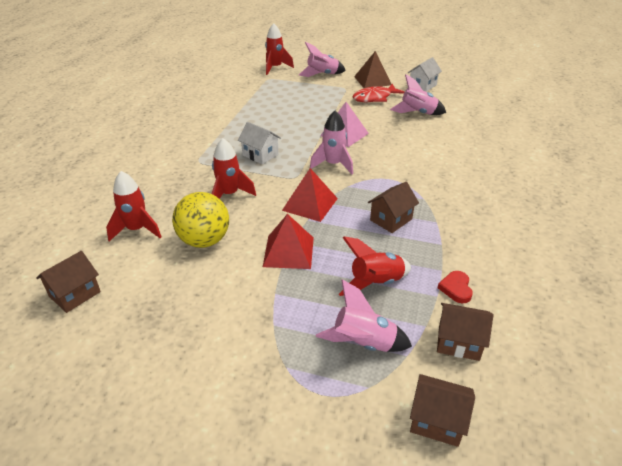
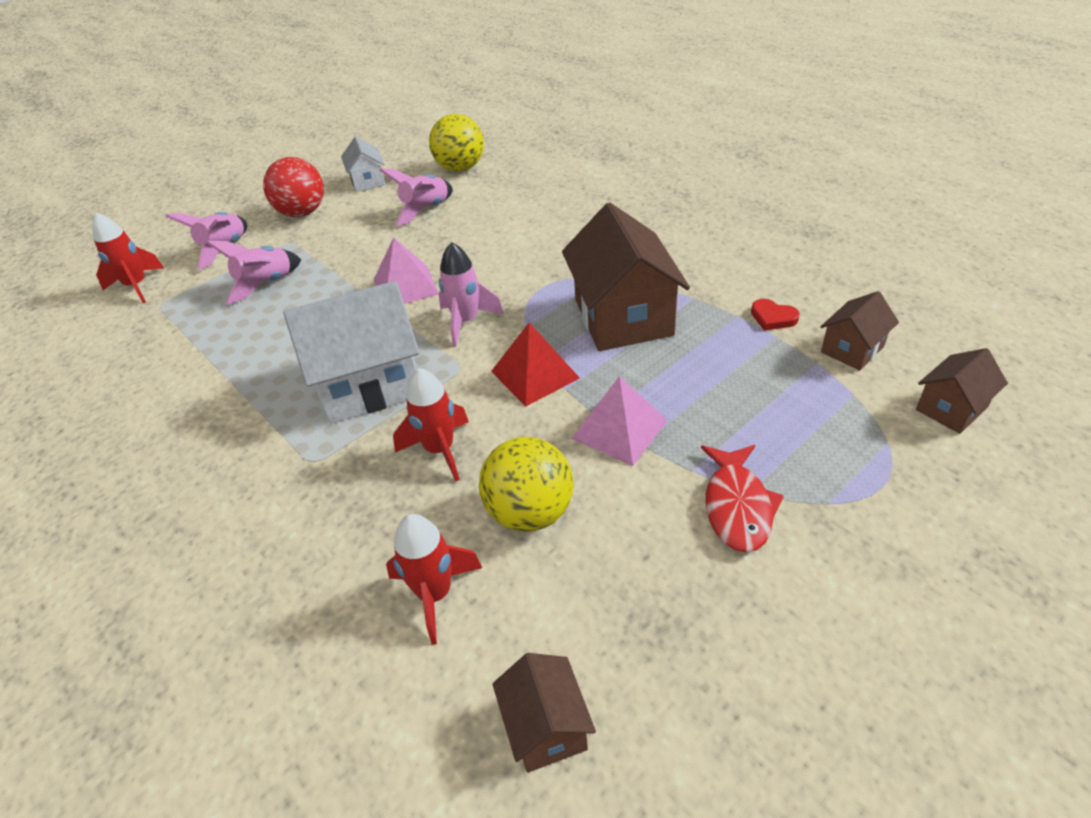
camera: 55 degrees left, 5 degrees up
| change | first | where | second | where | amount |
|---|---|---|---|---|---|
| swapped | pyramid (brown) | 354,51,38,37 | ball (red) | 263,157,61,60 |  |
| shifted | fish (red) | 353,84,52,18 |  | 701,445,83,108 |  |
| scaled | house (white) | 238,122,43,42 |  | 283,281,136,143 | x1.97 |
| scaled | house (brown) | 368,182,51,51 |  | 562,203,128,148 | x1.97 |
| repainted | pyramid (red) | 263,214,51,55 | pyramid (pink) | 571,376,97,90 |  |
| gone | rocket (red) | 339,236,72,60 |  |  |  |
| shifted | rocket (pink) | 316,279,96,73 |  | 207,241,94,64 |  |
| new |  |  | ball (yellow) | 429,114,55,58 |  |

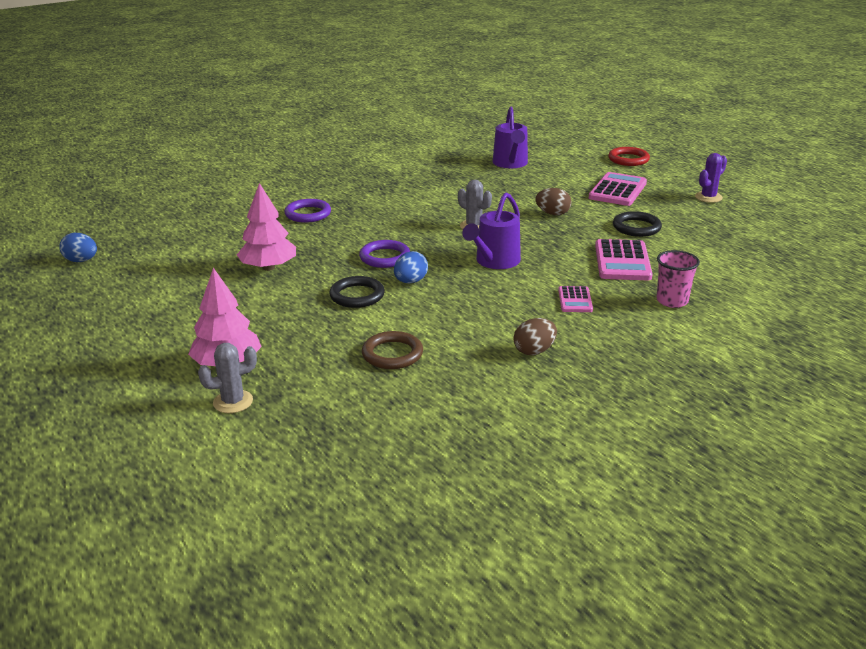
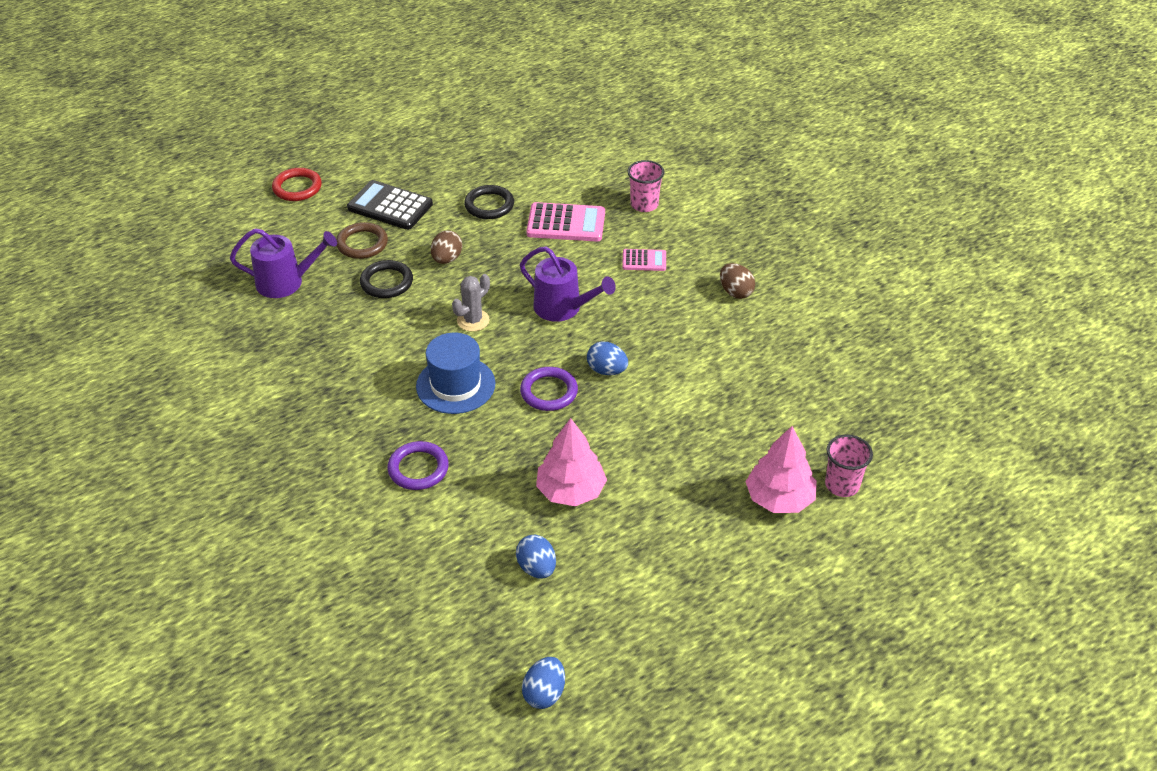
camera: 90 degrees left, 15 degrees up
| change | first | where | second | where | amount |
|---|---|---|---|---|---|
| gone | cactus (purple) | 695,153,32,50 |  |  |  |
| repainted | calculator (pink) | 589,172,58,34 | calculator (black) | 347,180,86,50 |  |
| shifted | ring (black) | 329,276,56,32 |  | 360,260,53,38 |  |
| shifted | ring (brown) | 362,331,61,38 |  | 336,222,52,37 |  |
| swapped | cactus (grey) | 198,343,59,70 | cup (pink) | 825,435,48,62 |  |
| new |  |  | hat (blue) | 416,333,79,81 |  |
| new |  |  | egg (blue) | 516,535,40,44 |  |

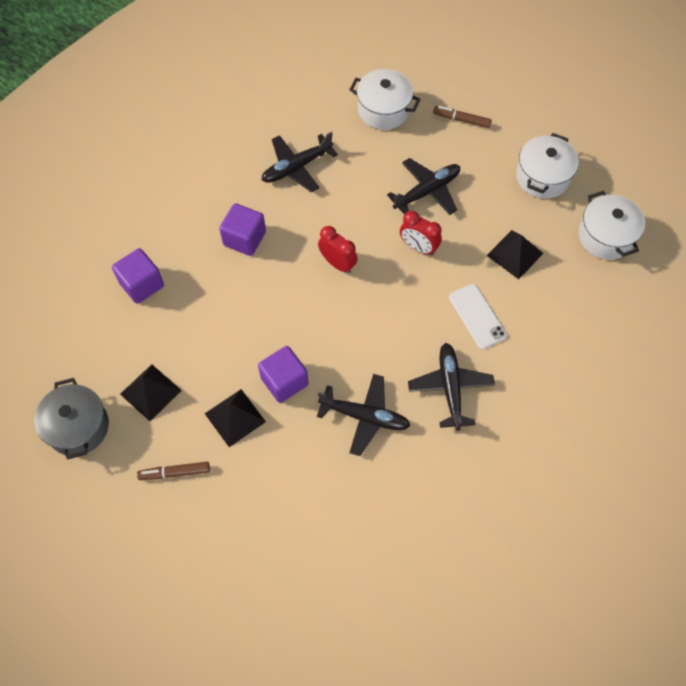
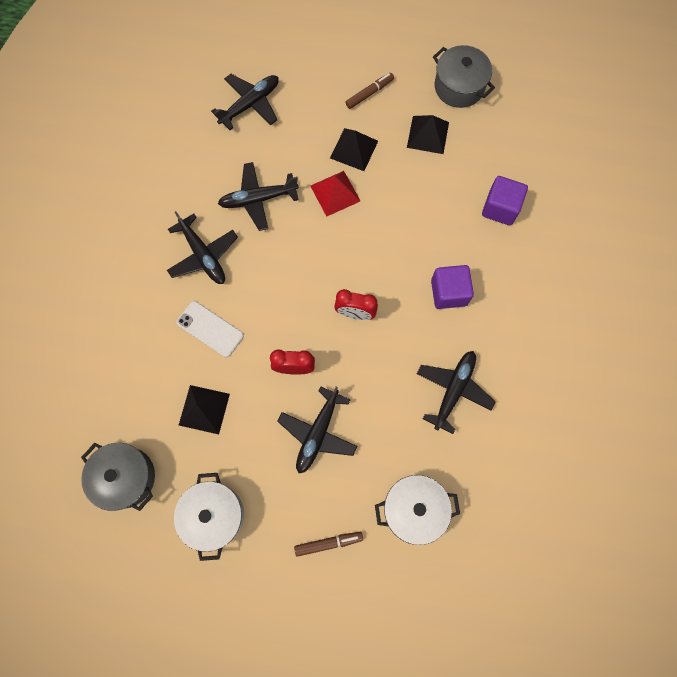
camera: 150 degrees right, 10 degrees up
| change | first | where | second | where | amount |
|---|---|---|---|---|---|
| repainted | pot (white) | 579,191,66,69 | pot (grey) | 81,443,74,68 |  |
| swapped | cube (purple) | 258,346,50,57 | pyramid (red) | 310,171,50,45 |  |
| new |  |  | plane (black) | 211,74,68,56 |  |

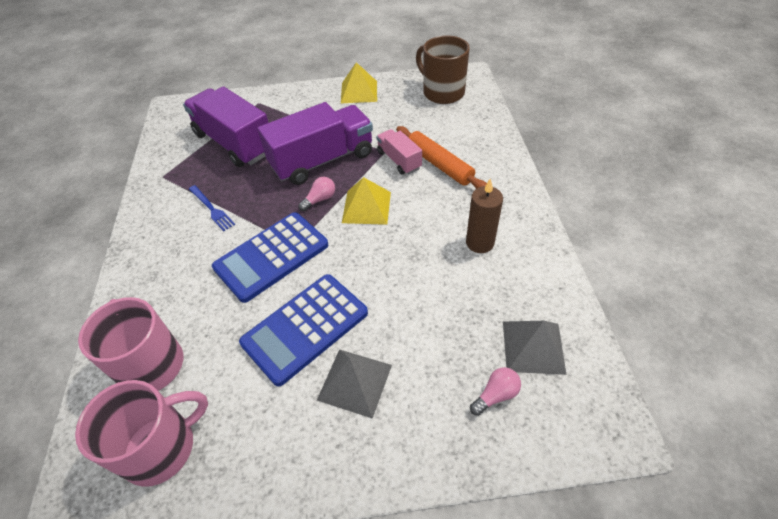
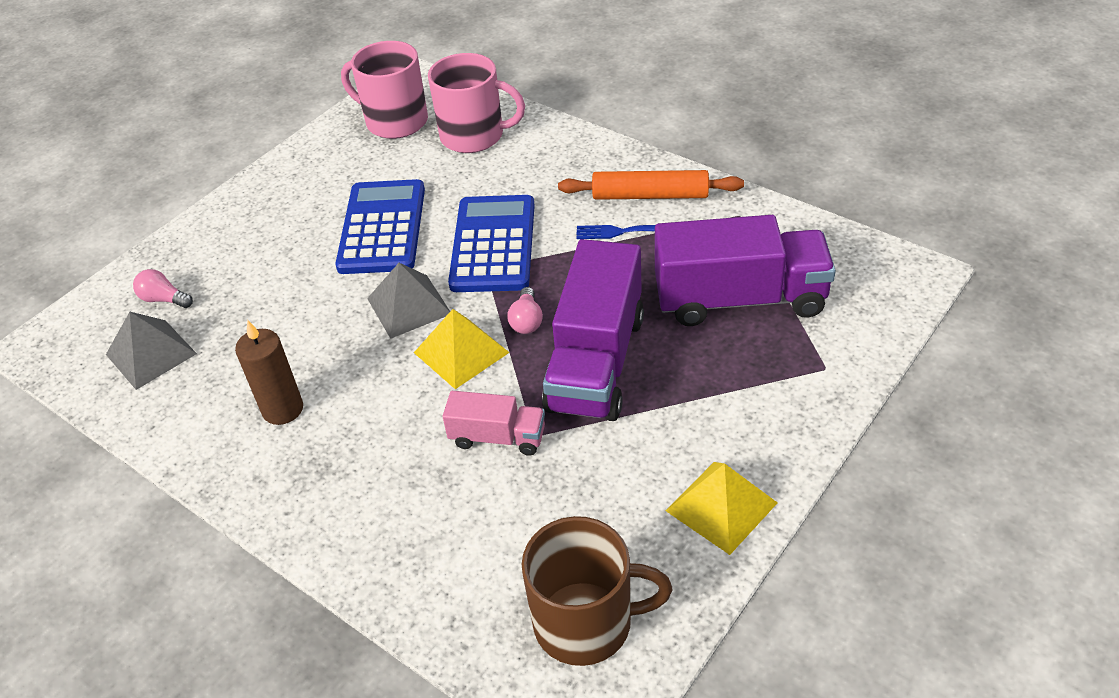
camera: 135 degrees right, 5 degrees down
| change | first | where | second | where | amount |
|---|---|---|---|---|---|
| shifted | rolling pin (orange) | 396,126,91,63 |  | 558,170,186,30 |  |
| shifted | pyramid (grey) | 317,349,75,70 |  | 367,263,83,76 |  |
| rotated | light bulb (pink) | 470,367,51,49 |  | 133,269,60,39 | 105 degrees clockwise |
| rotated | mug (pink) | 75,380,133,107 |  | 341,41,87,98 | 105 degrees clockwise |

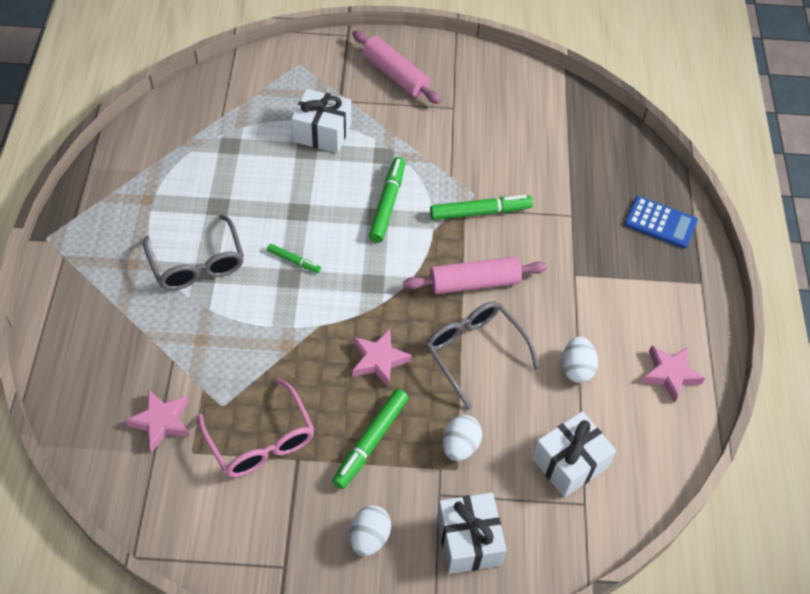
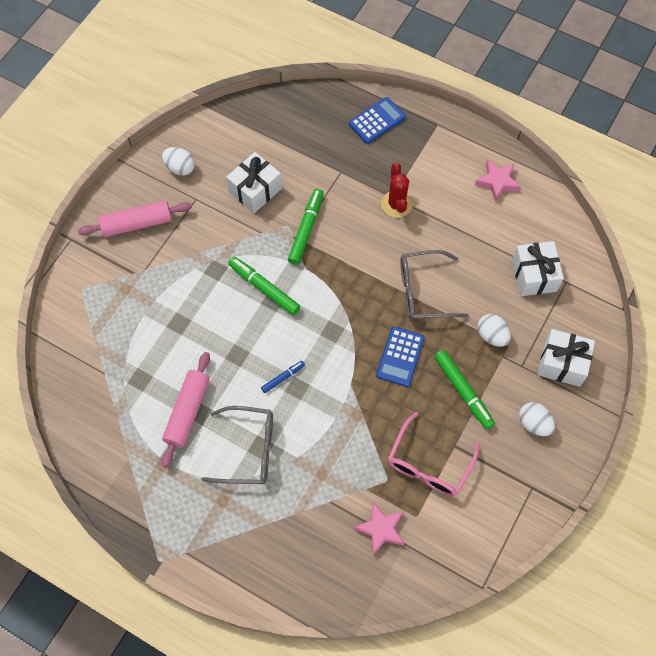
camera: 60 degrees left, 10 degrees up
| change | first | where | second | where | amount |
|---|---|---|---|---|---|
| shifted | gift (white) | 292,89,59,64 |  | 226,152,56,61 |  |
| repainted | marker (green) | 267,244,54,29 | marker (blue) | 261,361,44,32 |  |
| shifted | rolling pin (pink) | 404,257,143,37 |  | 161,352,49,116 |  |
| swapped | star (pink) | 352,329,60,59 | calculator (blue) | 376,327,49,60 |  |
| shifted | egg (white) | 562,336,36,47 |  | 162,147,33,29 |  |
| rotated | glasses (pink) | 198,378,116,99 |  | 388,412,92,84 | 120 degrees clockwise |
| new |  |  | cactus (red) | 381,163,32,55 |  |

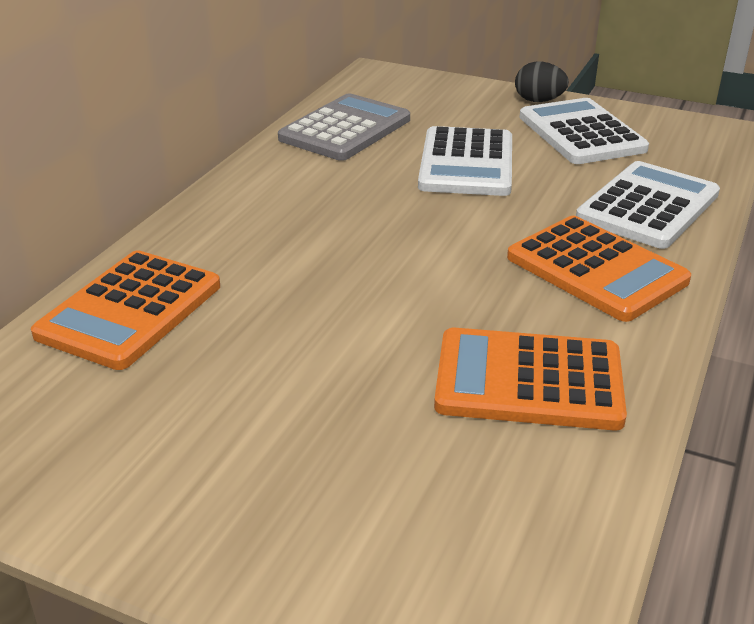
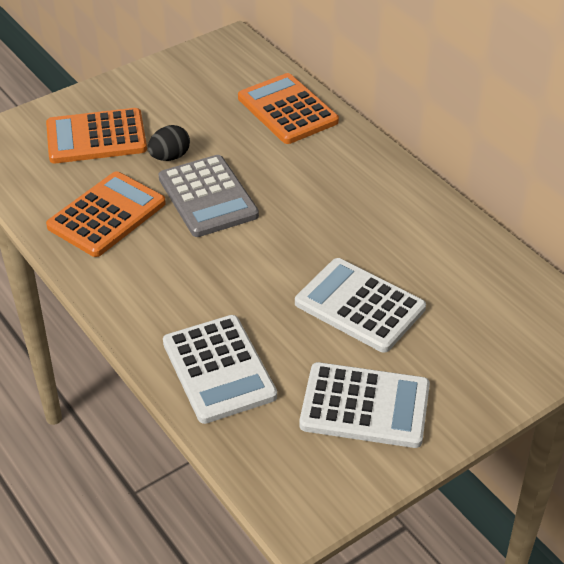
camera: 120 degrees right, 10 degrees up
| change | first | where | second | where | amount |
|---|---|---|---|---|---|
| shifted | egg (black) | 515,62,54,40 |  | 148,125,42,36 |  |
| shifted | calculator (grey) | 278,93,132,68 |  | 159,155,100,82 |  |
| shifted | calculator (orange) | 507,216,184,106 |  | 46,108,101,55 |  |

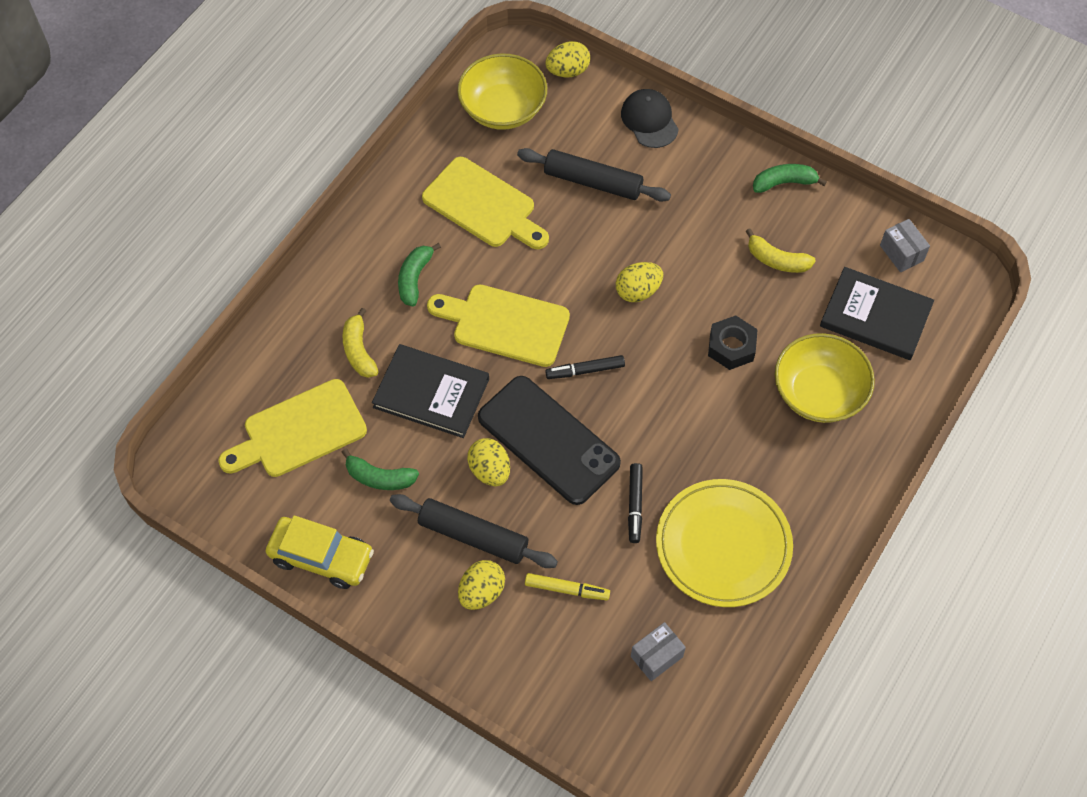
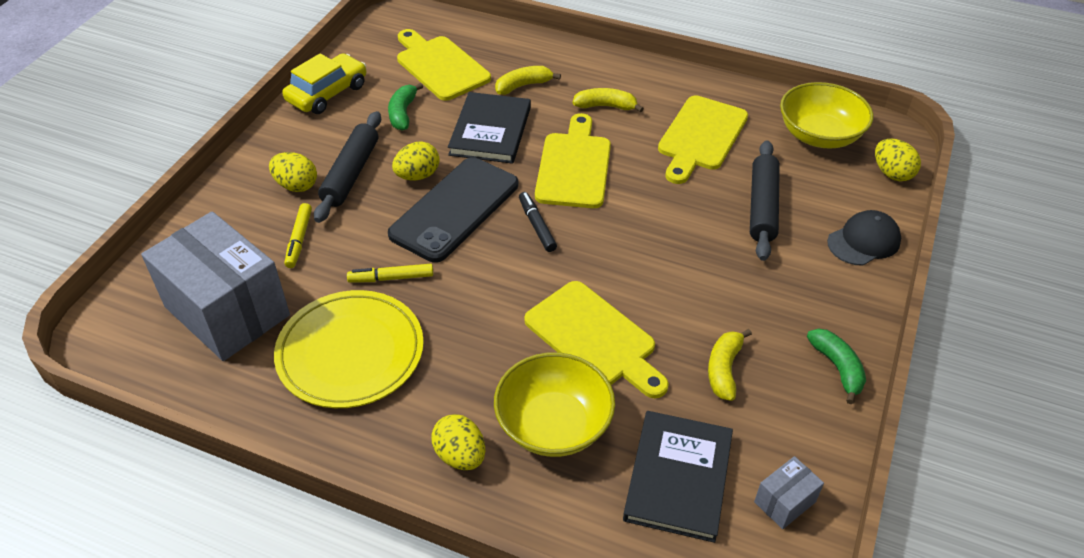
camera: 80 degrees right, 15 degrees down
| change | first | where | second | where | amount |
|---|---|---|---|---|---|
| repainted | banana (green) | 398,243,43,63 | banana (yellow) | 572,88,72,25 |  |
| shifted | egg (yellow) | 616,262,47,40 |  | 431,414,54,56 |  |
| swapped | nut (black) | 708,315,50,55 | cutting board (yellow) | 524,281,145,117 |  |
| repainted | marker (black) | 628,463,15,80 | marker (yellow) | 347,264,86,19 |  |
| rotated | car (yellow) | 265,515,109,74 |  | 282,53,84,61 | 150 degrees counterclockwise |
| scaled | box (grey) | 631,622,55,59 |  | 141,212,149,149 | x2.43 |

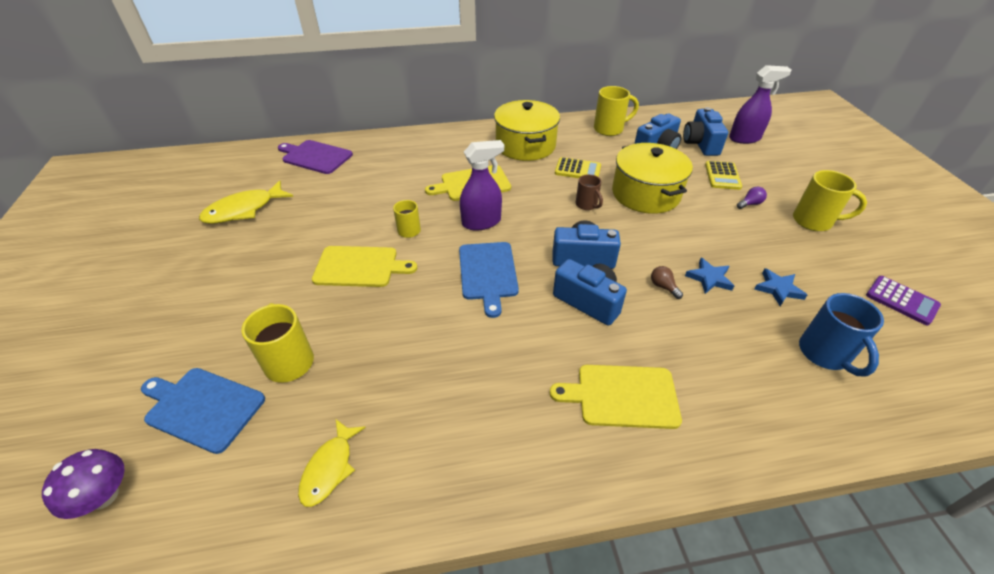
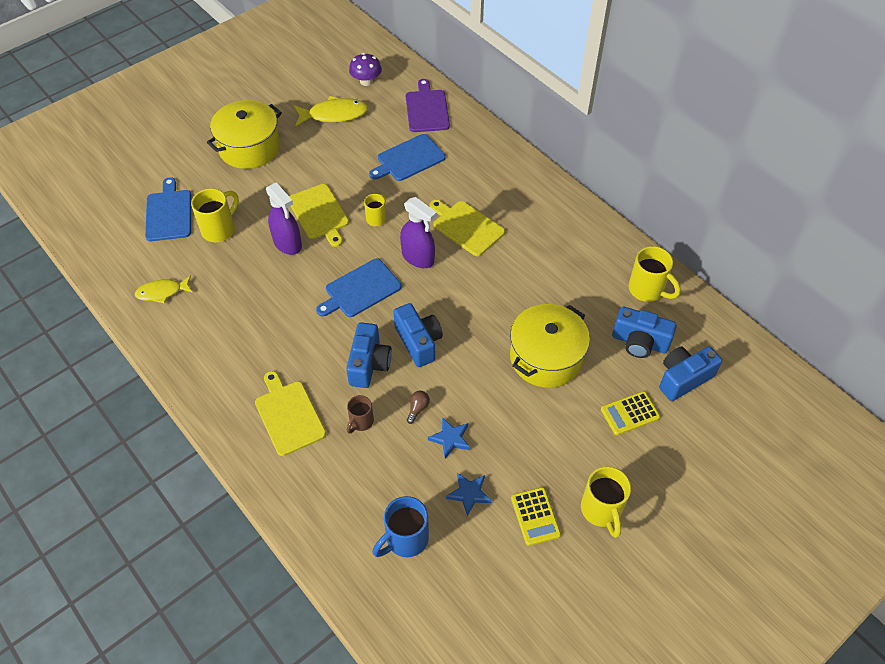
camera: 60 degrees right, 10 degrees up
| change | first | where | second | where | amount |
|---|---|---|---|---|---|
| shifted | spray bottle (purple) | 729,65,63,79 |  | 266,182,36,73 |  |
| shifted | pot (yellow) | 494,100,66,61 |  | 207,100,75,69 |  |
| shifted | calculator (yellow) | 555,157,46,21 |  | 511,487,50,59 |  |
| shifted | mug (brown) | 576,174,27,36 |  | 347,395,27,39 |  |
| rotated | fish (yellow) | 199,180,94,44 |  | 294,96,74,30 | 150 degrees clockwise |
| gone | light bulb (purple) | 737,187,30,22 |  |  |  |
| gone | calculator (purple) | 866,276,75,49 |  |  |  |
| shifted | mushroom (purple) | 42,449,83,70 |  | 349,53,33,33 |  |
| new |  |  | cutting board (blue) | 369,134,77,47 |  |

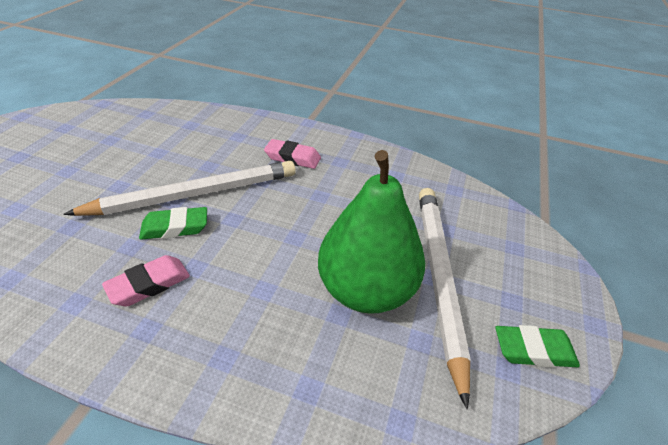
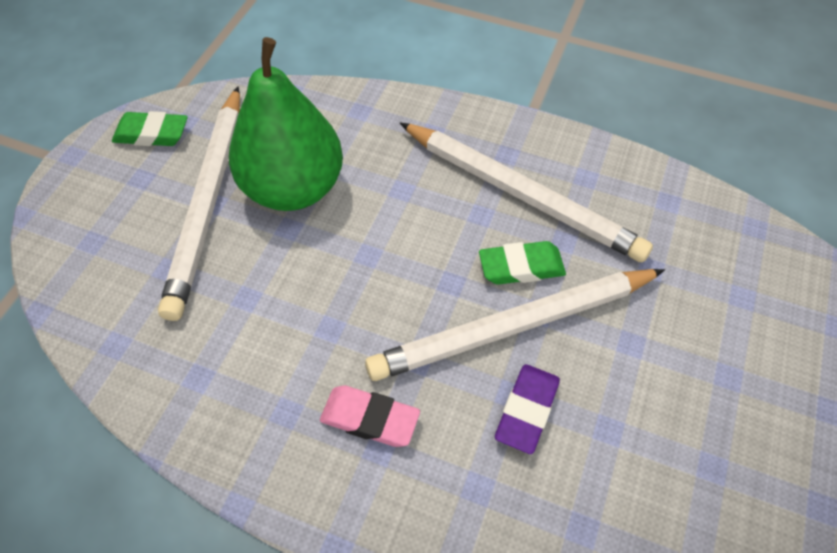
camera: 175 degrees left, 15 degrees up
| change | first | where | second | where | amount |
|---|---|---|---|---|---|
| swapped | eraser (pink) | 102,255,88,51 | pencil (white) | 400,123,253,140 |  |
| new |  |  | eraser (purple) | 495,364,65,90 |  |

